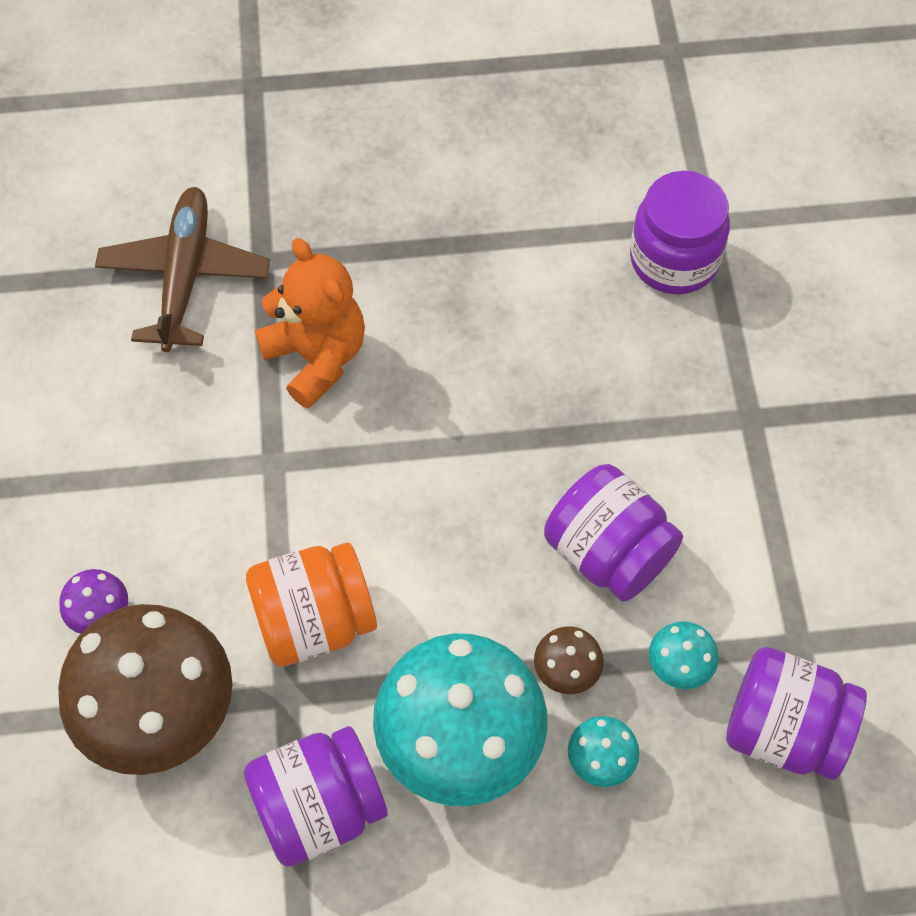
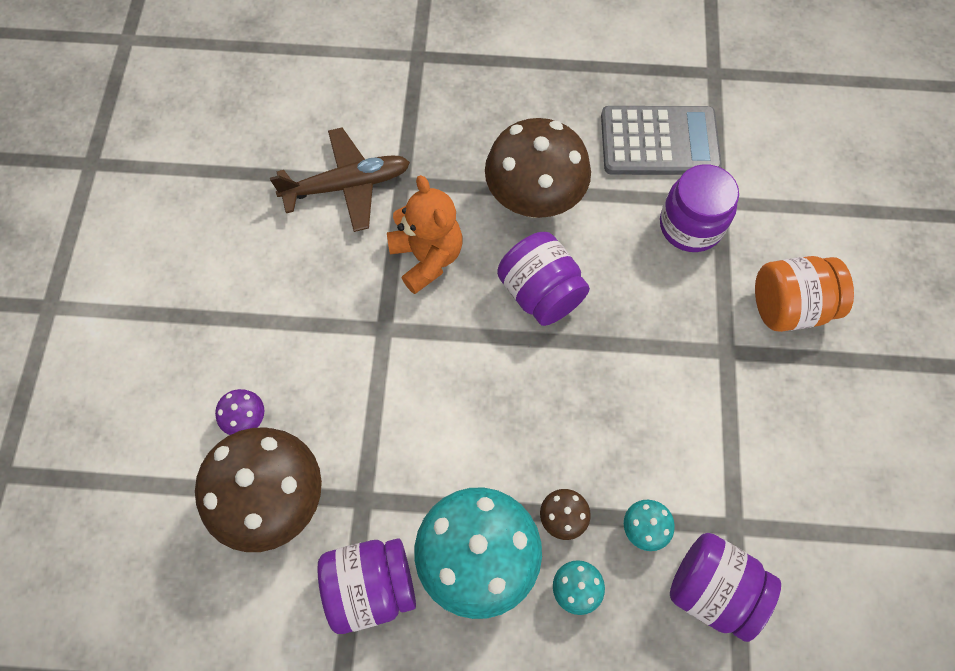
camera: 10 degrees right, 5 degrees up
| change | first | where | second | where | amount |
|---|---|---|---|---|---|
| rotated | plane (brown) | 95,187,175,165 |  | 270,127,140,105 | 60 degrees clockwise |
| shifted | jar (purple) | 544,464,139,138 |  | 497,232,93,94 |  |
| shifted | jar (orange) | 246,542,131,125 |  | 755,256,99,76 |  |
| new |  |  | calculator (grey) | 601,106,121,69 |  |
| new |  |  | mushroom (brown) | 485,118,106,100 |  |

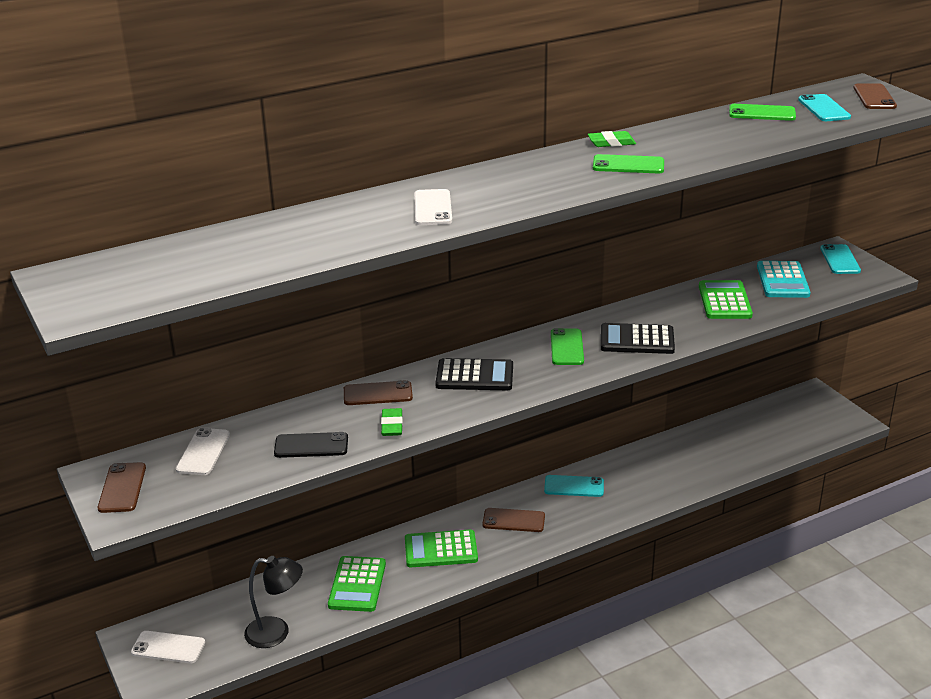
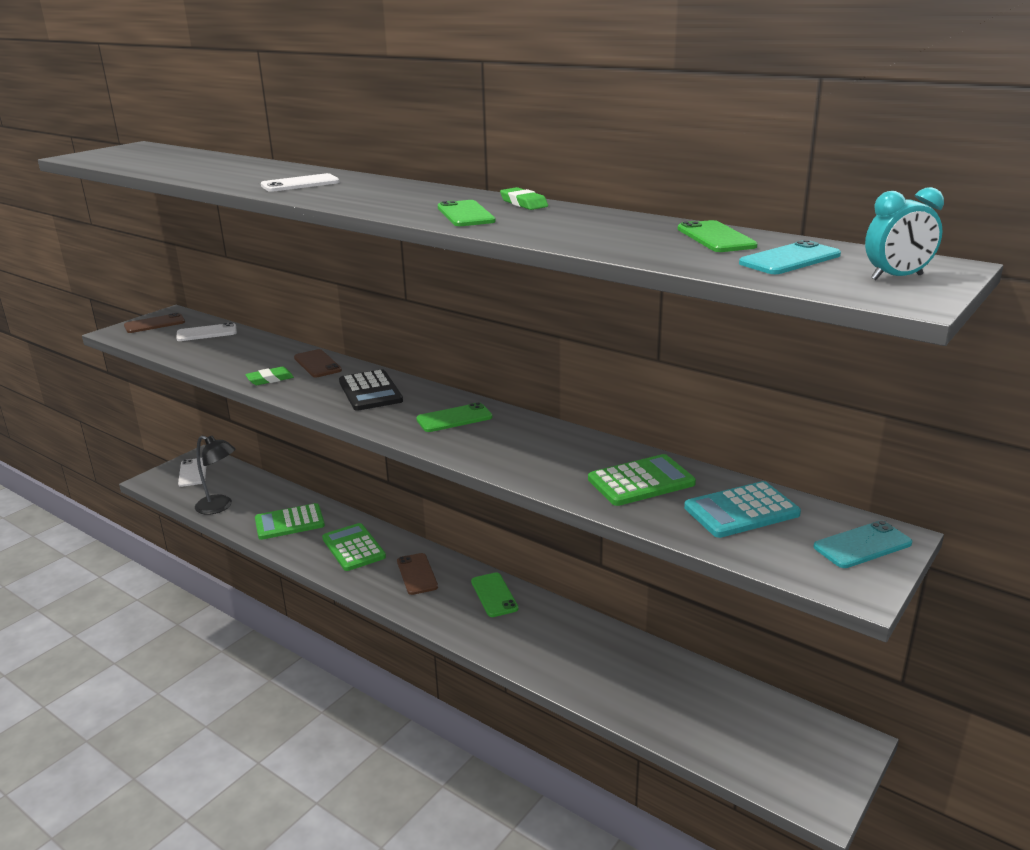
camera: 65 degrees right, 5 degrees down
| change | first | where | second | where | amount |
|---|---|---|---|---|---|
| swapped | phone (brown) | 853,84,44,25 | clock (turquoise) | 865,187,79,93 |  |
| gone | calculator (black) | 601,323,74,31 |  |  |  |
| gone | phone (black) | 274,432,74,26 |  |  |  |
| repainted | phone (turquoise) | 544,475,60,22 | phone (green) | 471,573,48,44 |  |
| rotated | lamp (black) | 244,556,59,92 |  | 195,436,41,79 | 45 degrees counterclockwise |

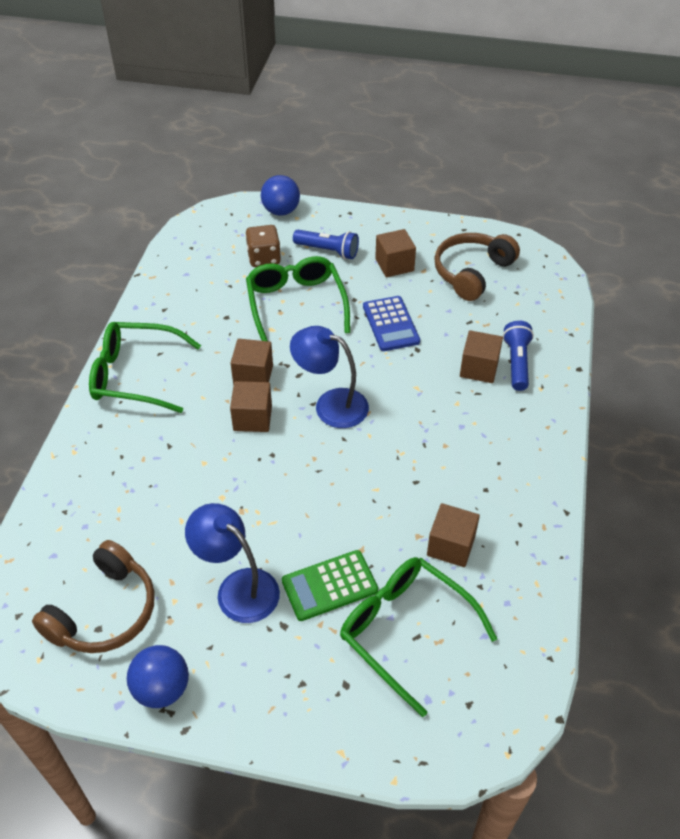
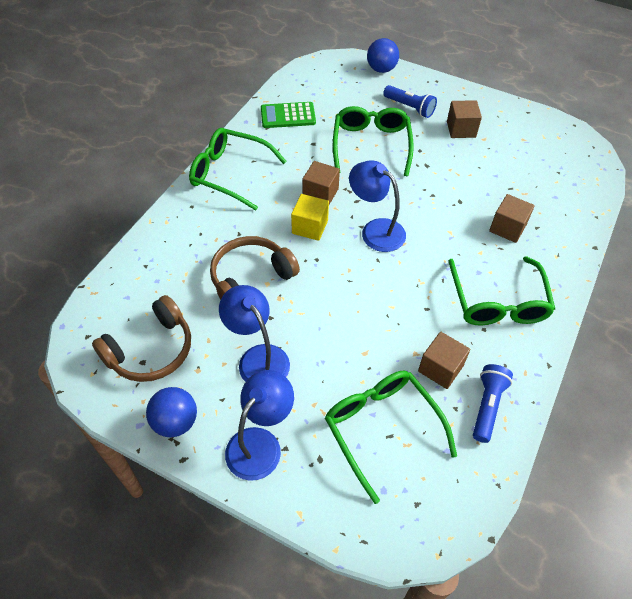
camera: 15 degrees right, 5 degrees up
| change | first | where | second | where | amount |
|---|---|---|---|---|---|
| gone | dice (brown) | 245,225,36,42 |  |  |  |
| shifted | headphones (brown) | 434,233,86,68 |  | 210,236,90,64 |  |
| gone | calculator (blue) | 363,296,57,55 |  |  |  |
| shifted | flashlight (blue) | 503,321,31,70 |  | 473,364,40,79 |  |
| repainted | cube (brown) | 230,381,42,51 | cube (yellow) | 291,194,38,47 |  |
| shifted | calculator (green) | 282,550,96,71 |  | 261,102,55,26 |  |
| new |  |  | glasses (green) | 449,256,106,70 |  |
| new |  |  | lamp (blue) | 225,370,69,111 |  |

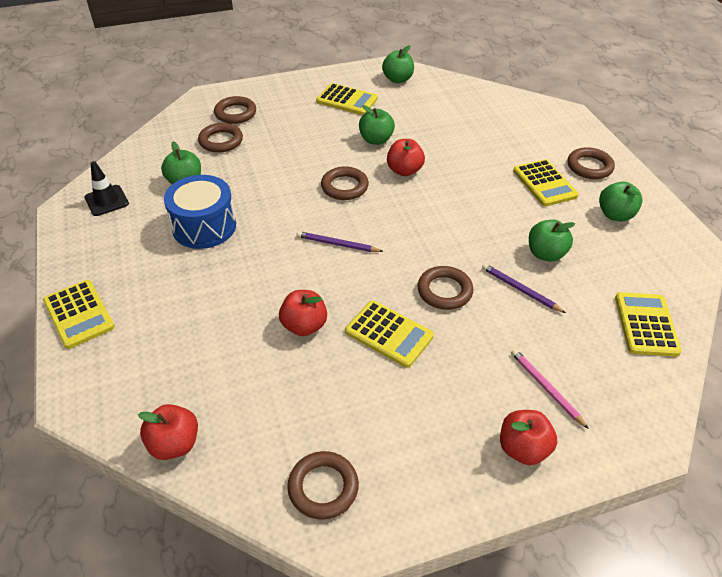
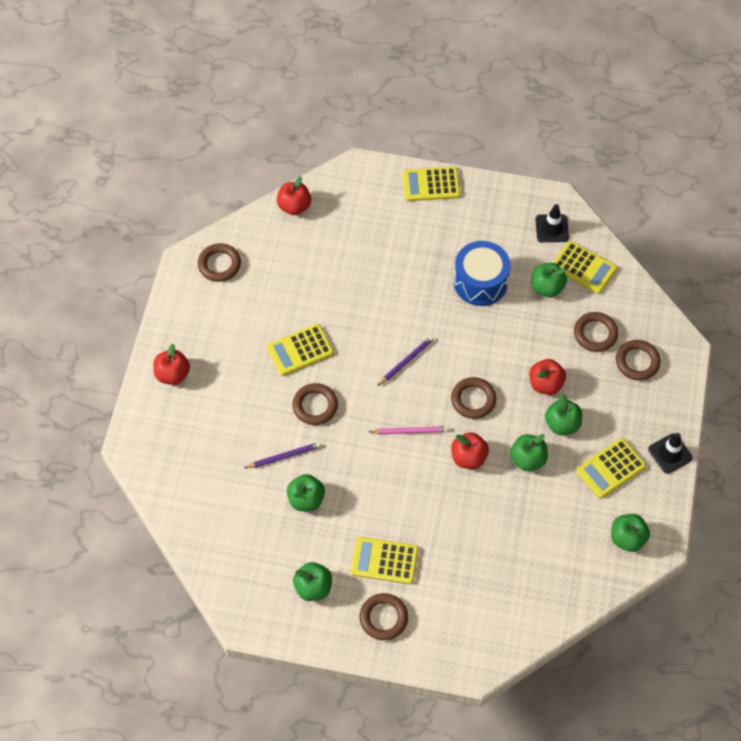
camera: 120 degrees right, 15 degrees up
| change | first | where | second | where | amount |
|---|---|---|---|---|---|
| shifted | apple (red) | 279,290,48,46 |  | 529,359,37,36 |  |
| shifted | calculator (yellow) | 615,292,67,65 |  | 553,241,64,53 |  |
| shifted | pencil (pink) | 511,349,78,80 |  | 369,426,79,8 |  |
| new |  |  | apple (green) | 545,394,37,41 |  |
| new |  |  | traffic cone (black) | 648,433,45,41 |  |

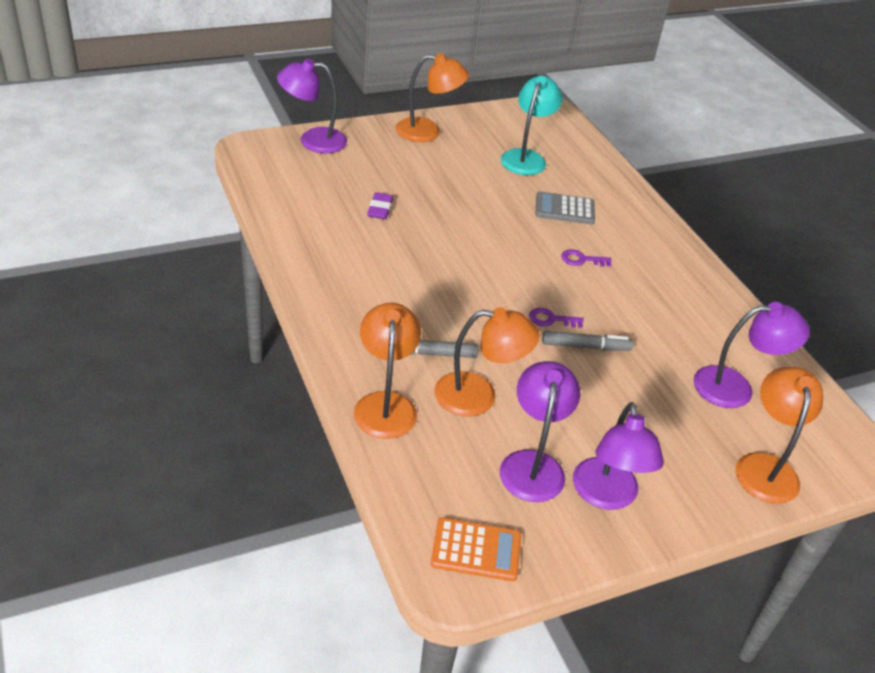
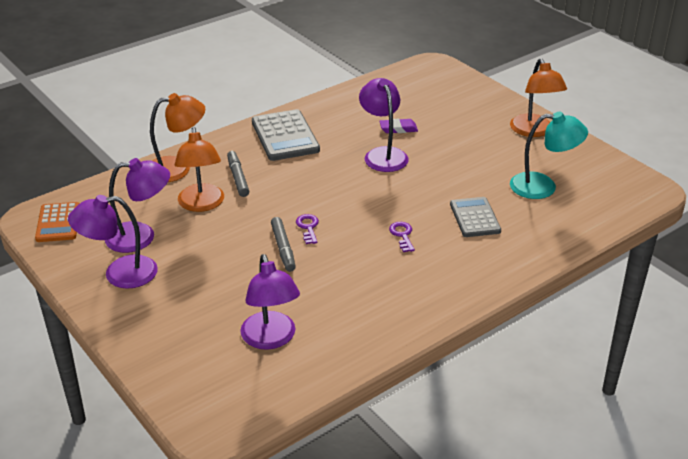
camera: 80 degrees right, 5 degrees down
| change | first | where | second | where | amount |
|---|---|---|---|---|---|
| shifted | lamp (purple) | 277,59,70,94 |  | 359,78,50,94 |  |
| gone | lamp (orange) | 736,367,87,137 |  |  |  |
| new |  |  | calculator (grey) | 252,109,68,52 |  |

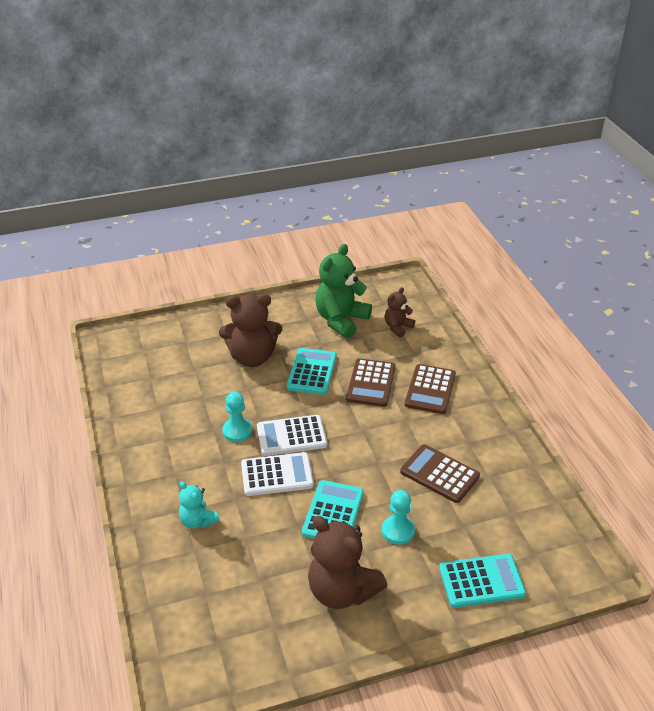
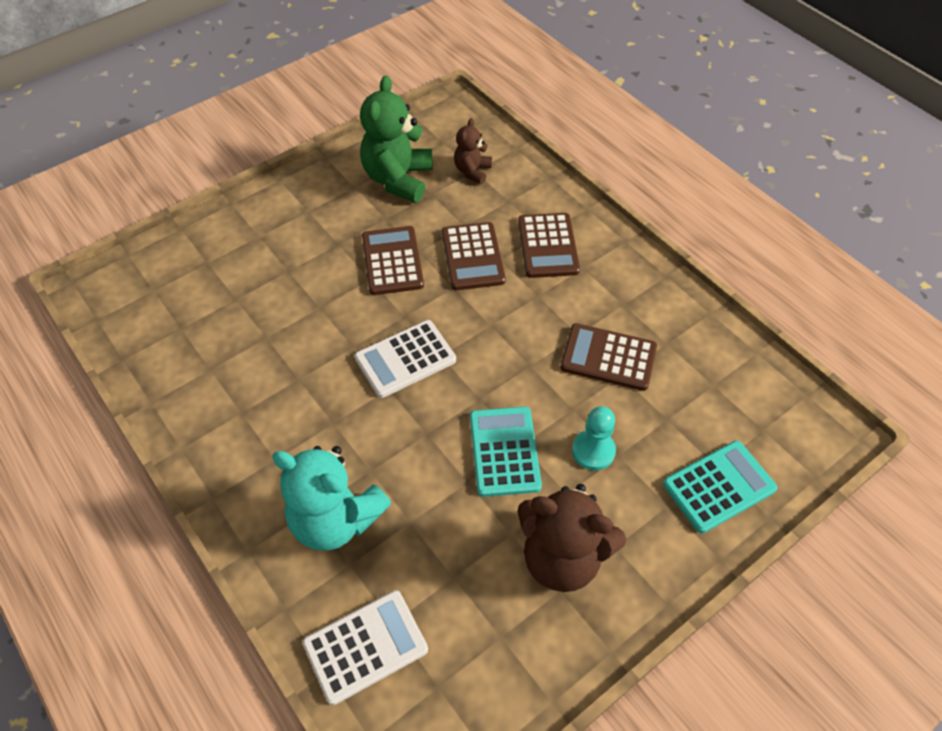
camera: 20 degrees left, 15 degrees up
| change | first | where | second | where | amount |
|---|---|---|---|---|---|
| gone | teddy bear (brown) | 219,294,63,73 |  |  |  |
| repainted | calculator (turquoise) | 287,348,50,47 | calculator (brown) | 362,226,62,69 |  |
| gone | pawn (turquoise) | 222,391,30,51 |  |  |  |
| shifted | calculator (white) | 241,452,73,44 |  | 302,590,126,115 |  |
| scaled | teddy bear (turquoise) | 179,481,40,47 |  | 272,446,119,104 | x1.86 |

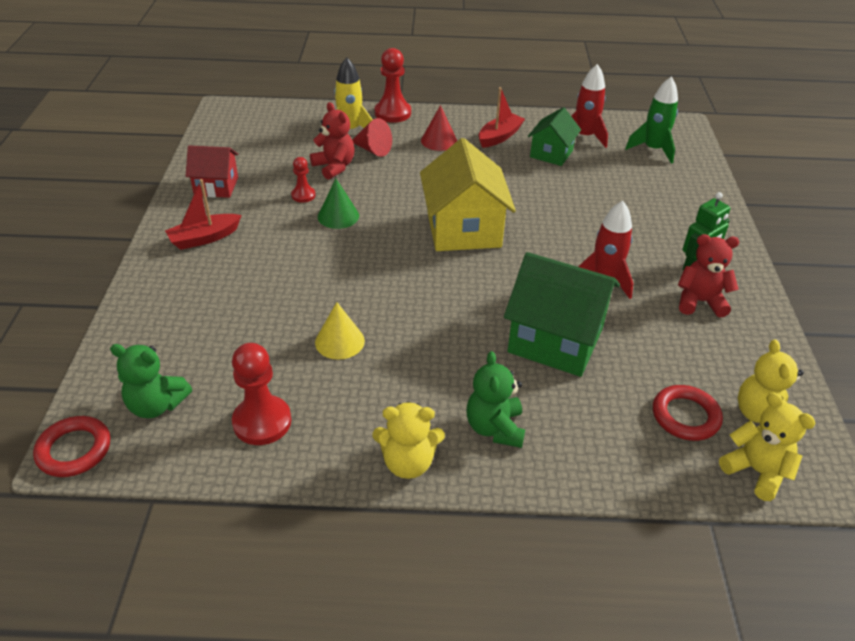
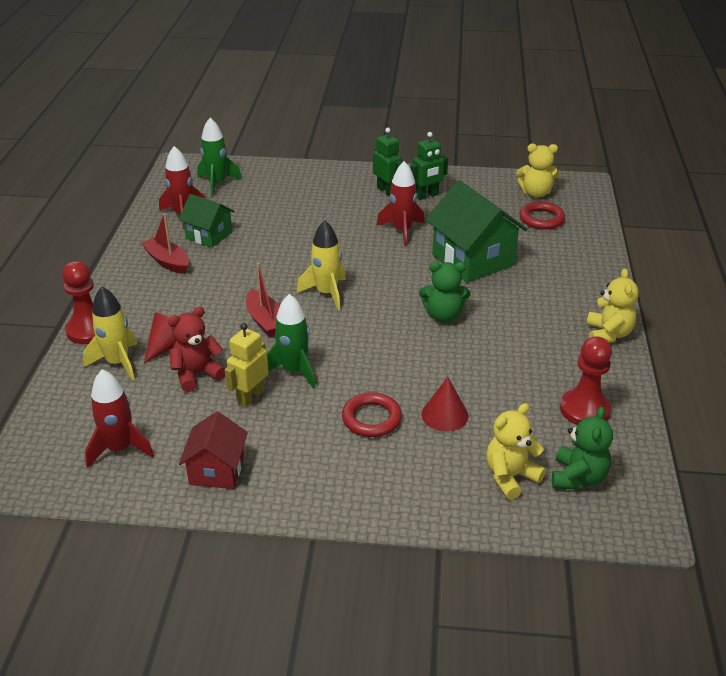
camera: 85 degrees left, 5 degrees down
| change | first | where | second | where | amount |
|---|---|---|---|---|---|
| shifted | cone (red) | 421,105,36,46 |  | 422,377,46,55 |  |
| swapped | house (yellow) | 420,138,96,113 | rocket (yellow) | 297,220,49,90 |  |
| swapped | pawn (red) | 291,157,25,46 | robot (yellow) | 225,323,44,84 |  |
| shifted | boat (red) | 165,179,77,71 |  | 246,263,34,74 |  |
| swapped | cone (green) | 318,179,41,50 | rocket (green) | 267,294,49,95 |  |
| swapped | teddy bear (red) | 678,234,61,84 | robot (green) | 410,132,38,68 |  |
| rotated | house (green) | 504,252,116,125 |  | 426,180,101,103 | 60 degrees counterclockwise |
| gone | cone (yellow) | 315,302,50,58 |  |  |  |
| shifted | teddy bear (green) | 466,351,59,97 |  | 419,262,52,61 |  |
| shifted | teddy bear (yellow) | 719,393,97,108 |  | 486,403,60,97 |  |
| shifted | ring (red) | 33,416,77,61 |  | 342,392,60,45 |  |
| new |  |  | rocket (red) | 85,369,69,99 |  |

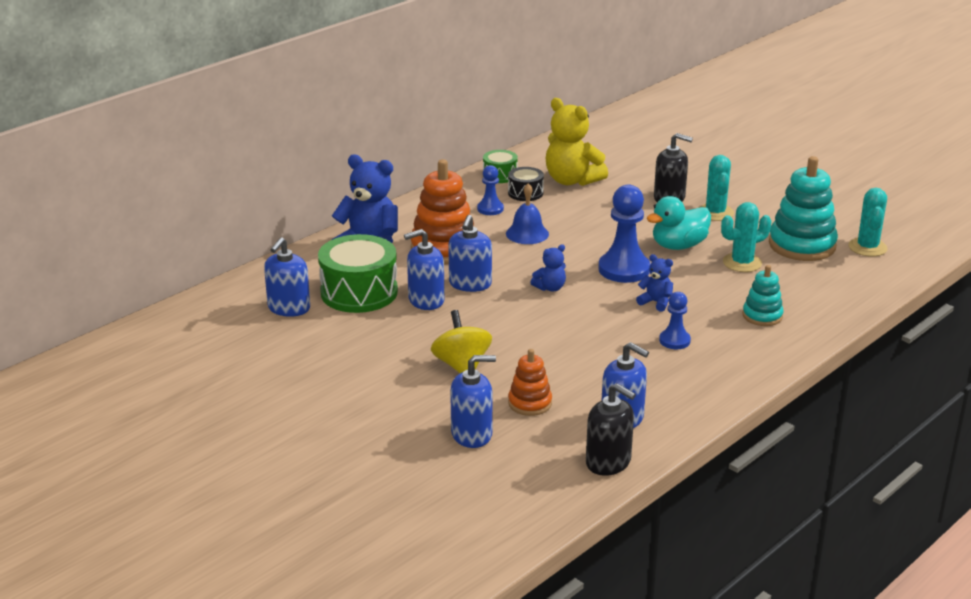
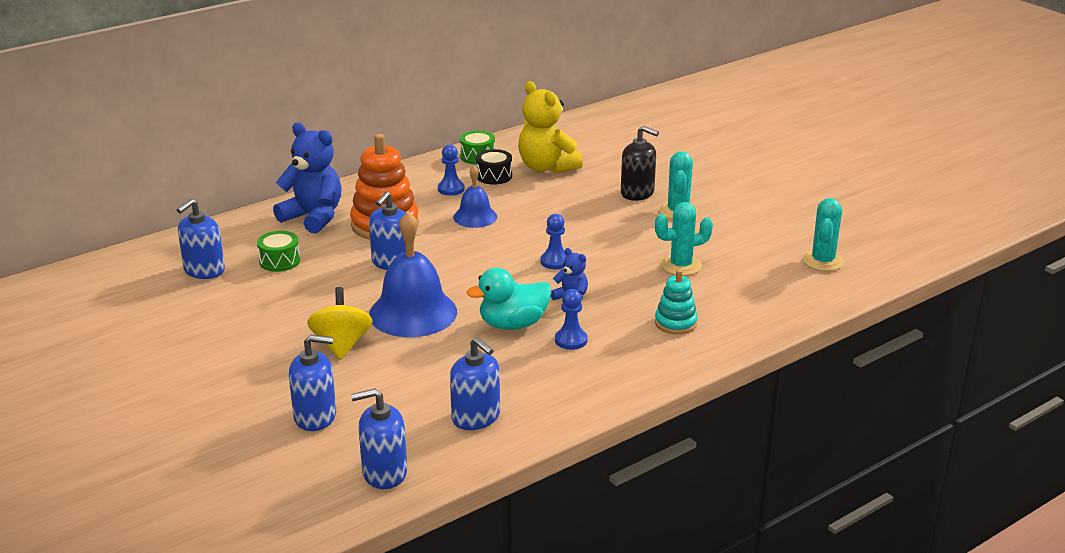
camera: 10 degrees right, 0 degrees up
| change | first | where | second | where | amount |
|---|---|---|---|---|---|
| gone | stacking toy (turquoise) | 769,156,69,105 |  |  |  |
| scaled | pawn (blue) | 598,185,52,98 |  | 540,214,27,55 | x0.55 |
| shifted | duck (turquoise) | 646,196,65,54 |  | 467,268,85,62 |  |
| shifted | soap dispenser (blue) | 404,229,41,81 |  | 351,389,56,100 |  |
| scaled | drum (green) | 318,234,80,79 |  | 257,231,43,41 | x0.52 |
| gone | teddy bear (blue) | 530,244,36,48 |  |  |  |
| gone | stacking toy (orange) | 508,349,44,67 |  |  |  |
| gone | soap dispenser (black) | 586,383,50,93 |  |  |  |
| new |  |  | bell (blue) | 369,211,88,126 |  |

